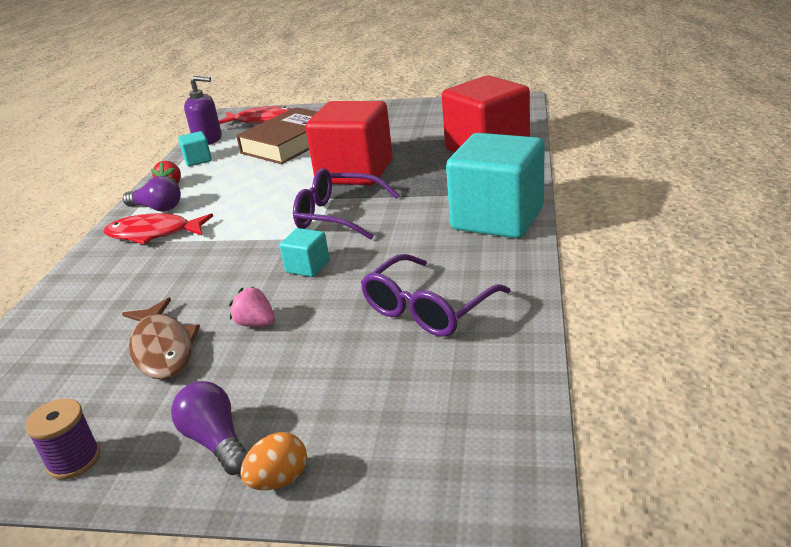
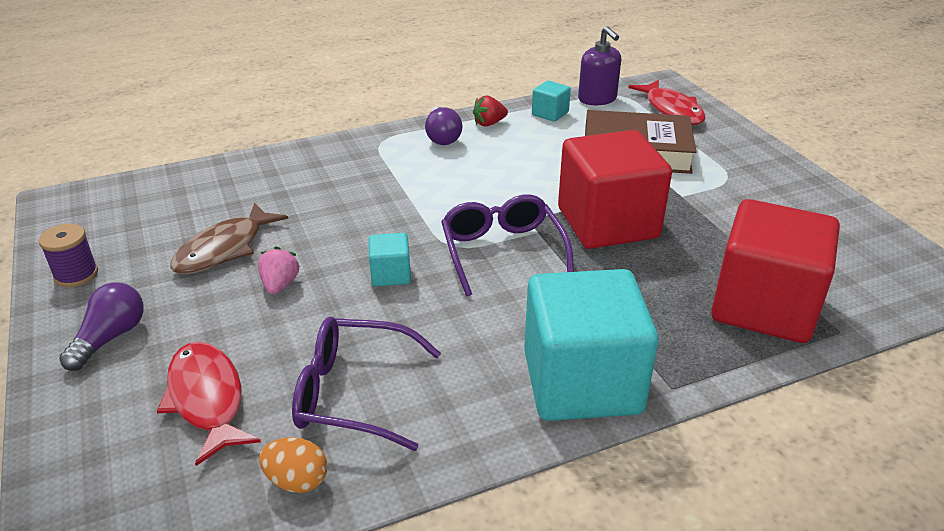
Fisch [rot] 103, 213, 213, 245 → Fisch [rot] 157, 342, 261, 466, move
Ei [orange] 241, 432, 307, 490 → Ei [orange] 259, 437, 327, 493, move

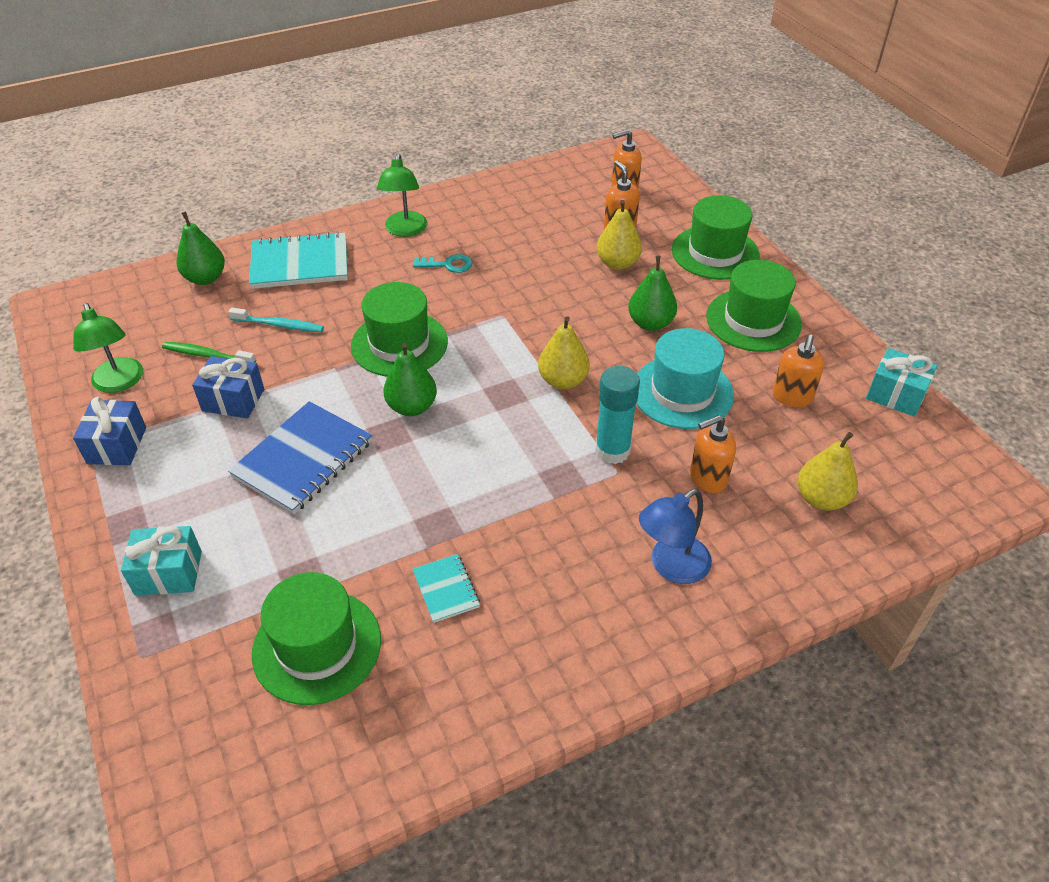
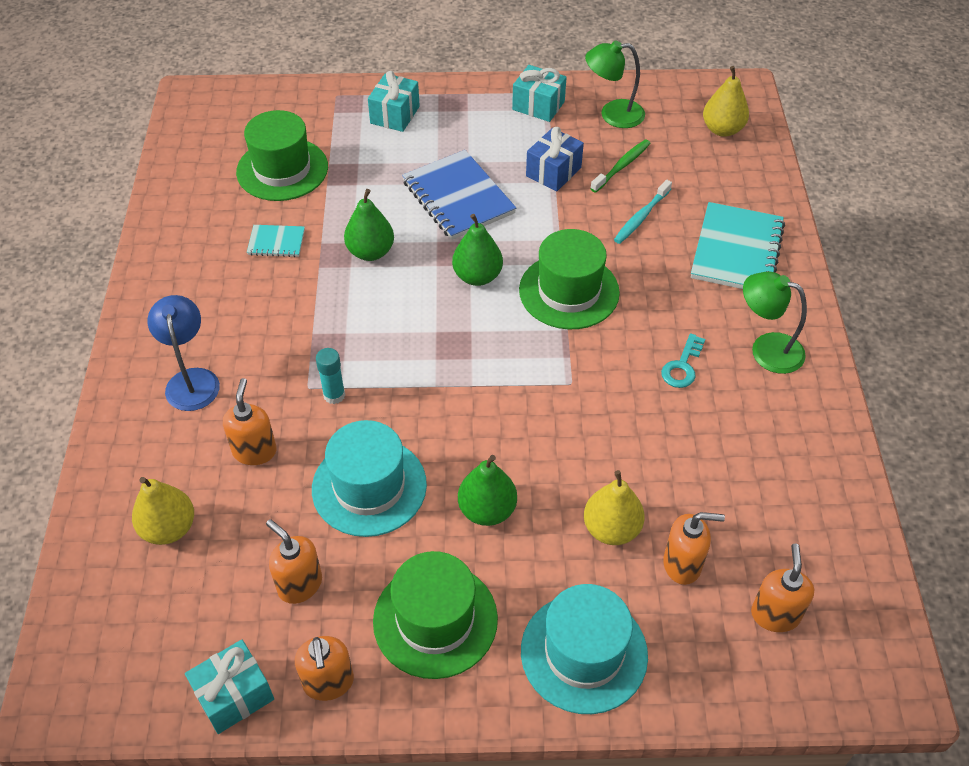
Hut [grün] 672, 195, 760, 280 → Hut [türkis] 521, 584, 648, 714
Birne [grün] 177, 211, 225, 285 → Birne [grün] 344, 189, 394, 261, move
Birne [gelb] 538, 316, 590, 389 → Birne [gelb] 703, 66, 749, 137, move
Klebestift [türkis] 595, 366, 640, 464 → Klebestift [türkis] 316, 348, 345, 404, x0.62
Geschenk [blau] 73, 397, 146, 465 → Geschenk [türkis] 512, 65, 567, 122
- → Seifenspender [orange] 295, 636, 354, 701

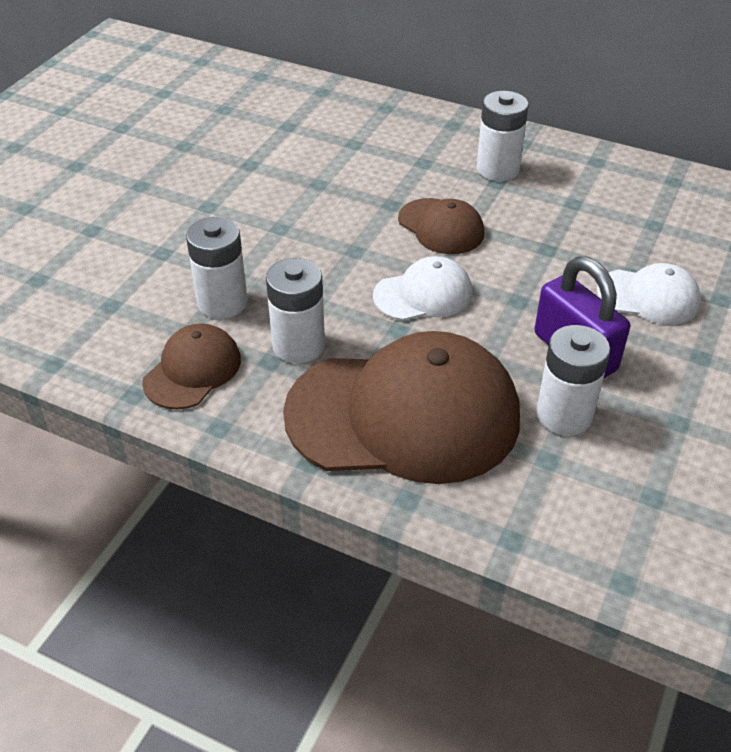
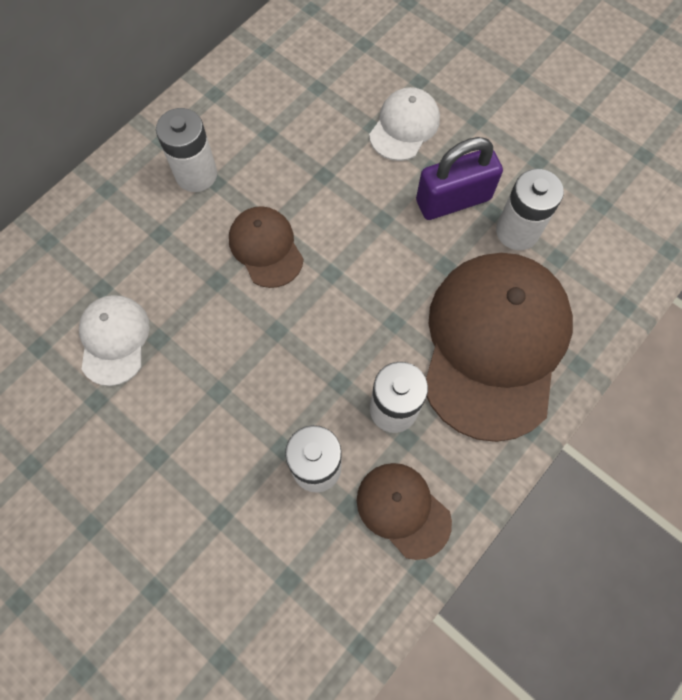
Kappe [braun] 398, 198, 484, 254 → Kappe [braun] 229, 206, 304, 288, 90 degrees counterclockwise
Kappe [weiß] 373, 256, 472, 321 → Kappe [weiß] 79, 295, 150, 386, move

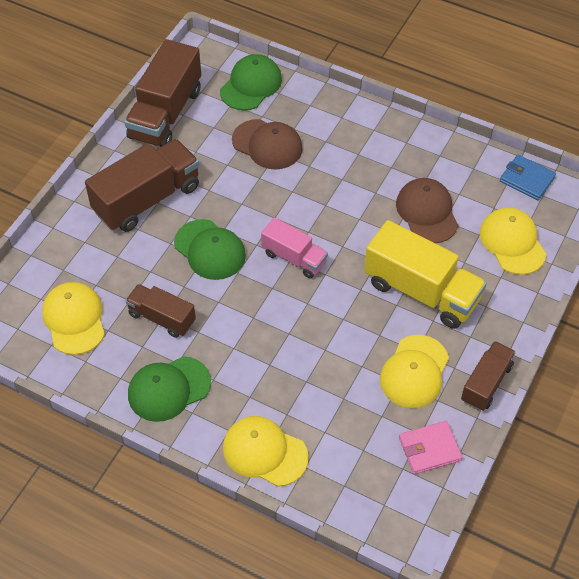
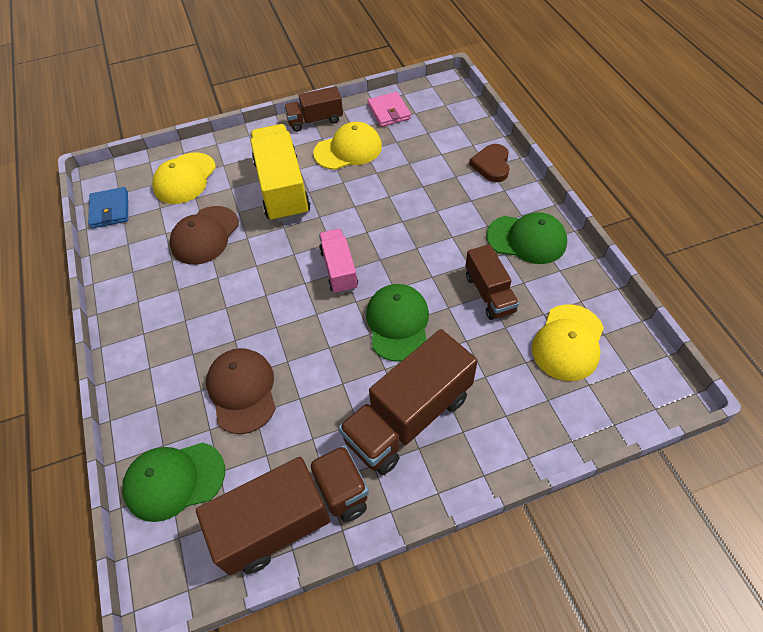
Lastwagen [braun] 85, 139, 199, 232 → Lastwagen [braun] 338, 329, 478, 475, 45 degrees counterclockwise
Kappe [gelb] 223, 416, 308, 487 → Herz [braun] 469, 144, 510, 182
Geldbörse [rosa] 399, 421, 462, 474 → Geldbörse [rosa] 367, 92, 411, 127, 45 degrees clockwise

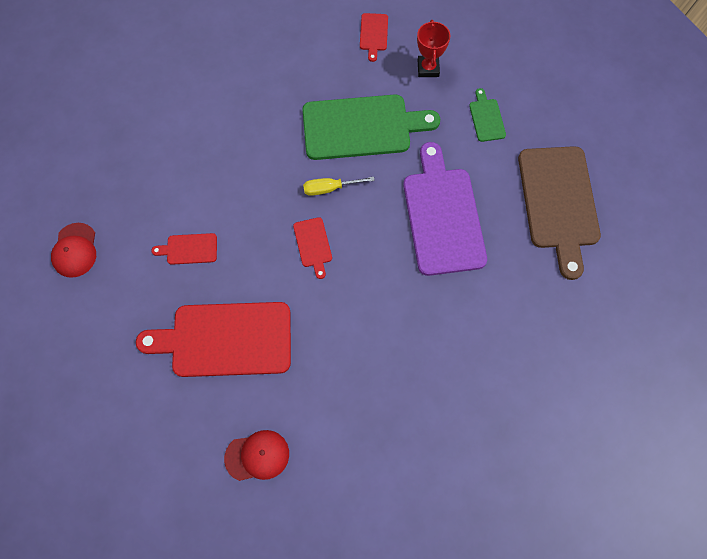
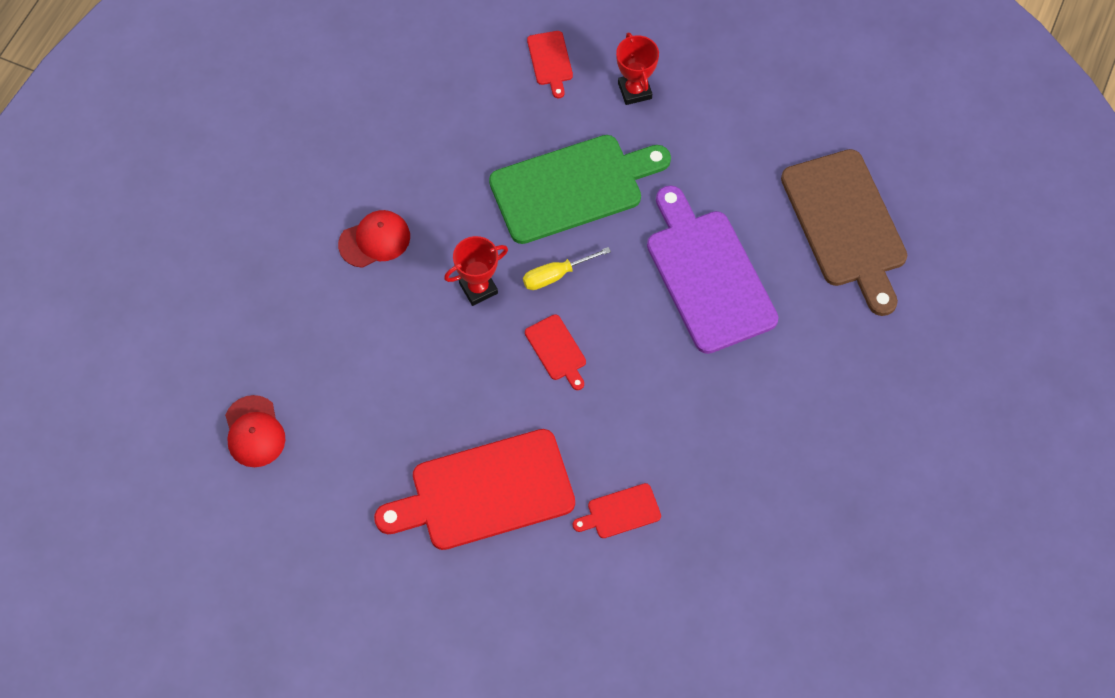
Schneidebrett [grün] 469, 88, 506, 142 → -
Schneidebrett [rot] 151, 233, 217, 265 → Schneidebrett [rot] 573, 483, 661, 538, move
Kappe [rot] 224, 430, 289, 481 → Kappe [rot] 338, 210, 410, 268, move
- → Pokal [rot] 444, 236, 508, 306

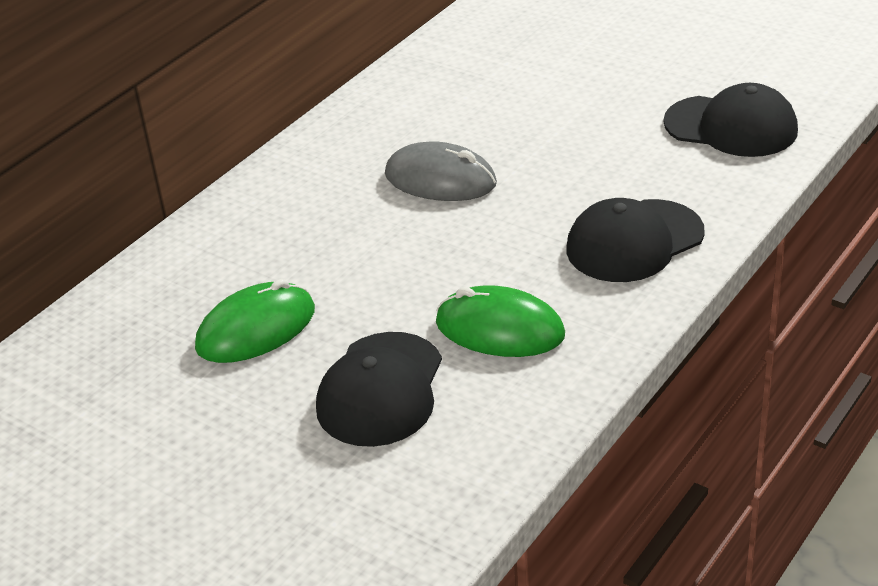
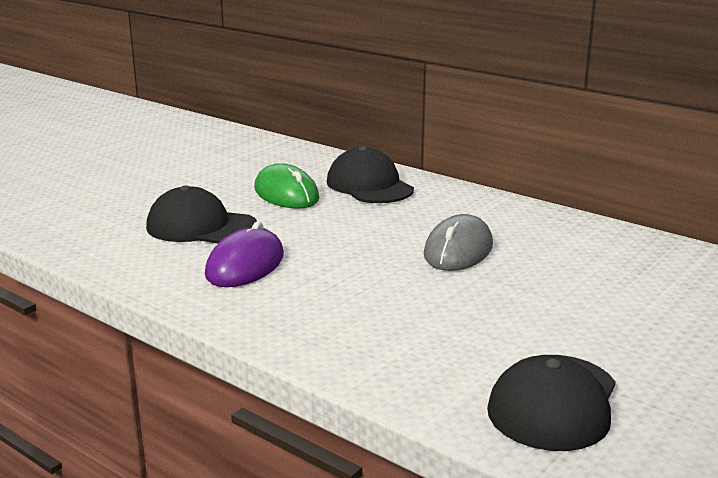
Kappe [schwarz] 566, 198, 705, 282 → Kappe [schwarz] 327, 146, 414, 203, move
Computermaus [grün] 436, 285, 565, 357 → Computermaus [lila] 205, 221, 284, 287

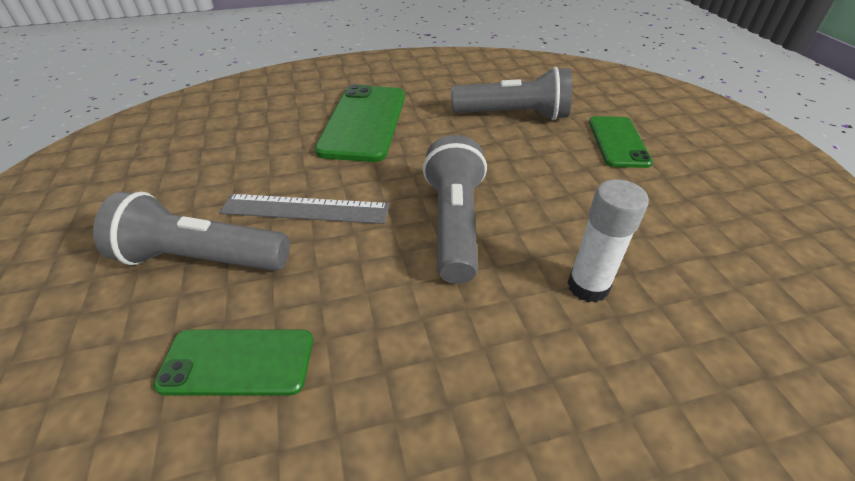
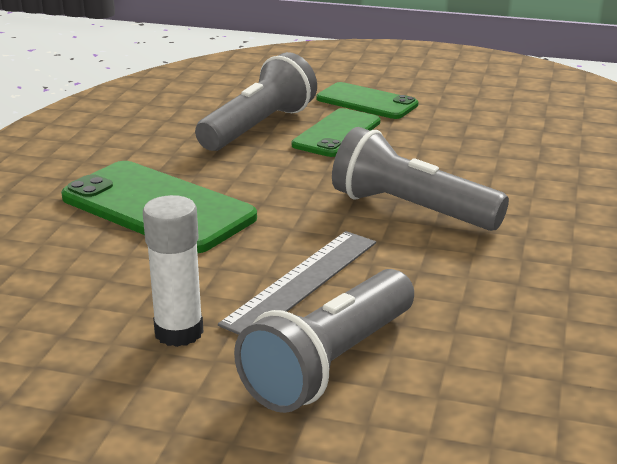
Klebestift [weiß] 567, 179, 649, 303 → Klebestift [weiß] 143, 195, 204, 347, move
Handy [grün] 153, 329, 313, 396 → Handy [grün] 292, 108, 381, 157, move

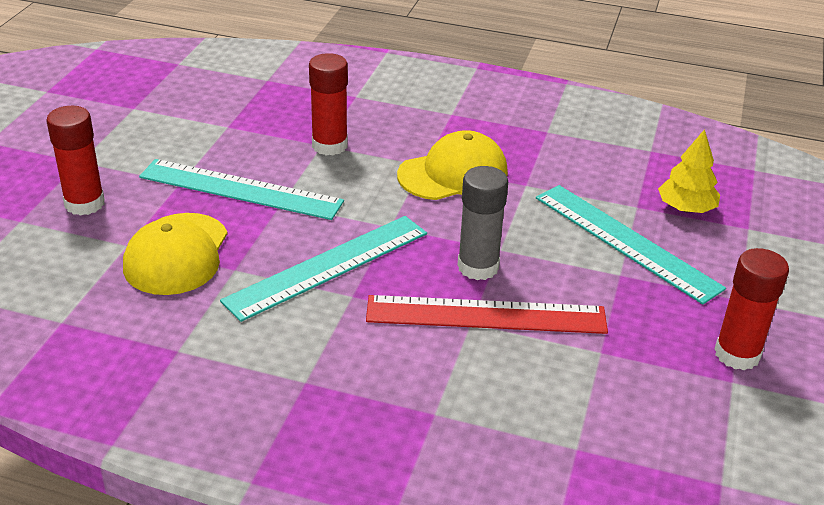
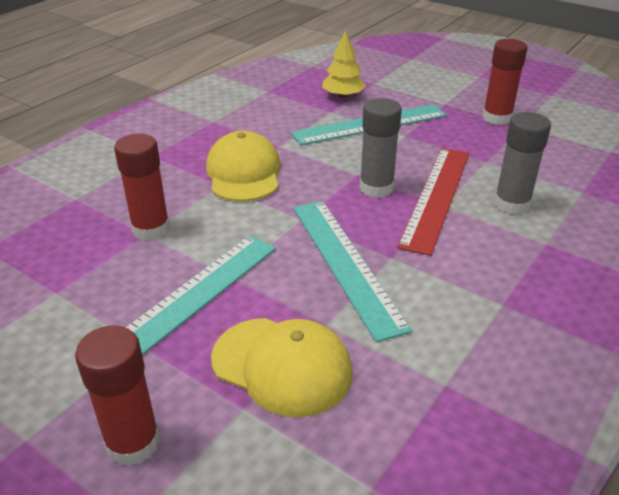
- → Klebestift [grau] 494, 112, 551, 215

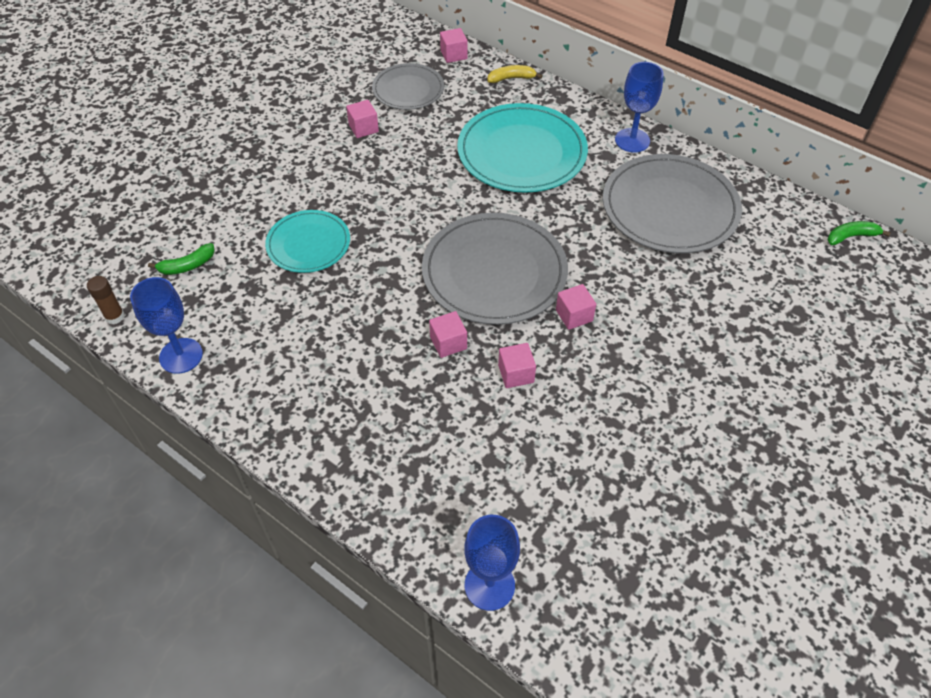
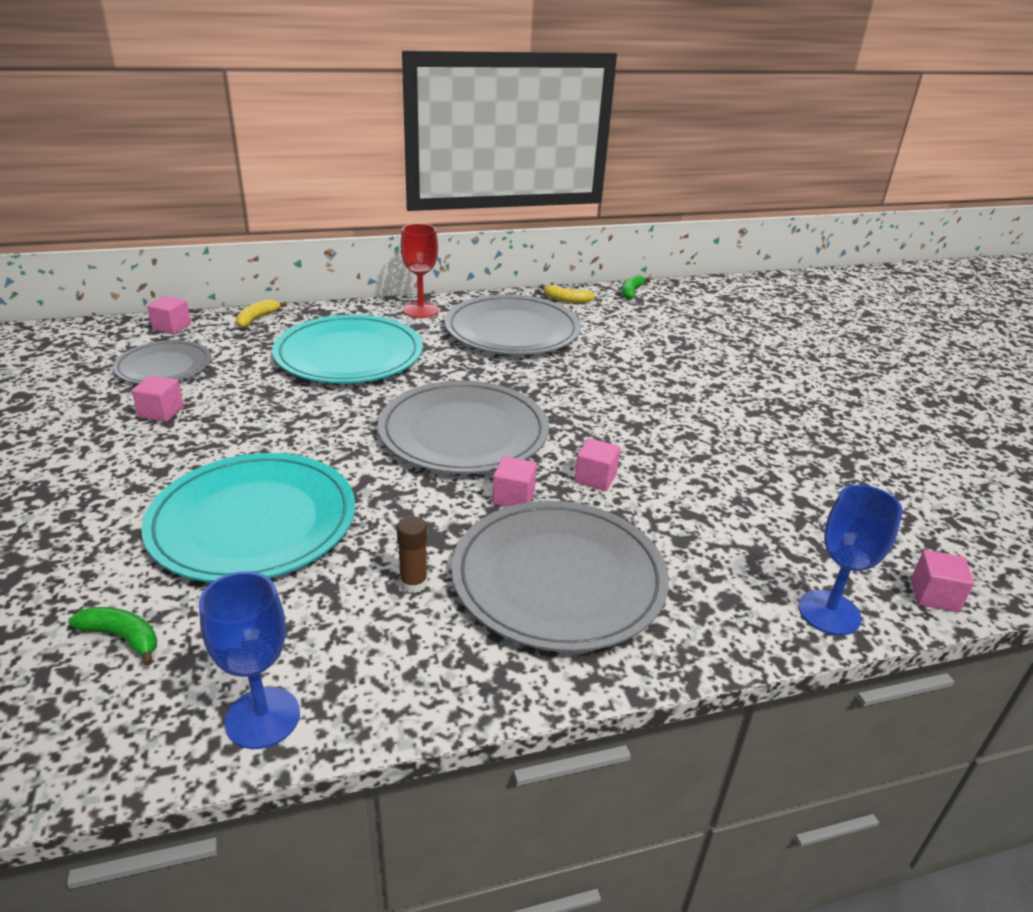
Kelch [blau] 615, 62, 664, 153 → Kelch [rot] 401, 224, 439, 318
Teller [türkis] 265, 210, 350, 273 → Teller [türkis] 141, 453, 355, 582, x1.68
Banane [grün] 148, 243, 215, 275 → Banane [grün] 68, 607, 157, 666, 75 degrees counterclockwise
Klebestift [braun] 87, 276, 125, 324 → Klebestift [braun] 397, 516, 428, 593, move
Kubus [rosa] 556, 284, 596, 330 → Kubus [rosa] 911, 550, 974, 612, move
- → Banane [gelb] 540, 284, 595, 303
- → Teller [grau] 452, 501, 669, 652

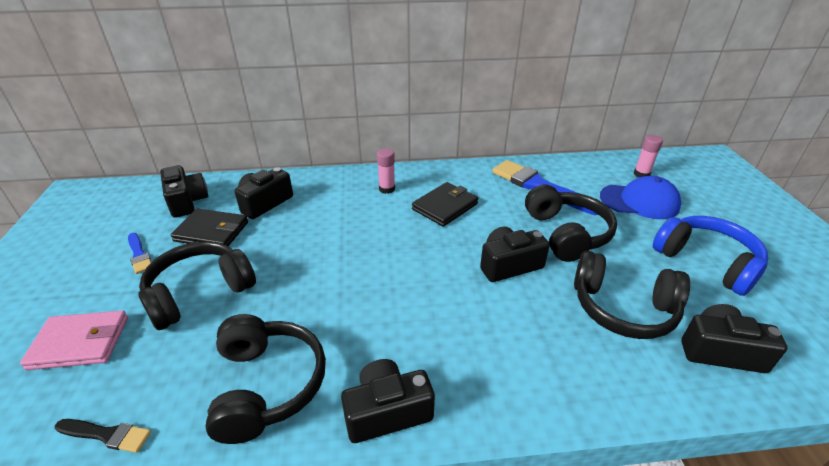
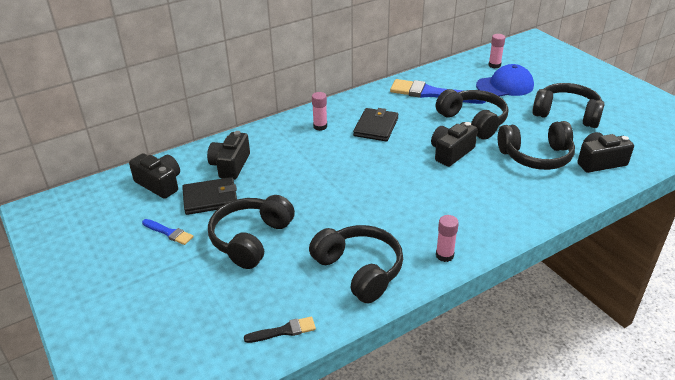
Kopfhörer [blau] 653, 216, 768, 296 → Kopfhörer [schwarz] 532, 83, 605, 128
Geldbörse [rosa] 20, 310, 128, 370 → -
Kamera [schwarz] 341, 359, 435, 443 → Klebestift [rosa] 436, 215, 459, 262

